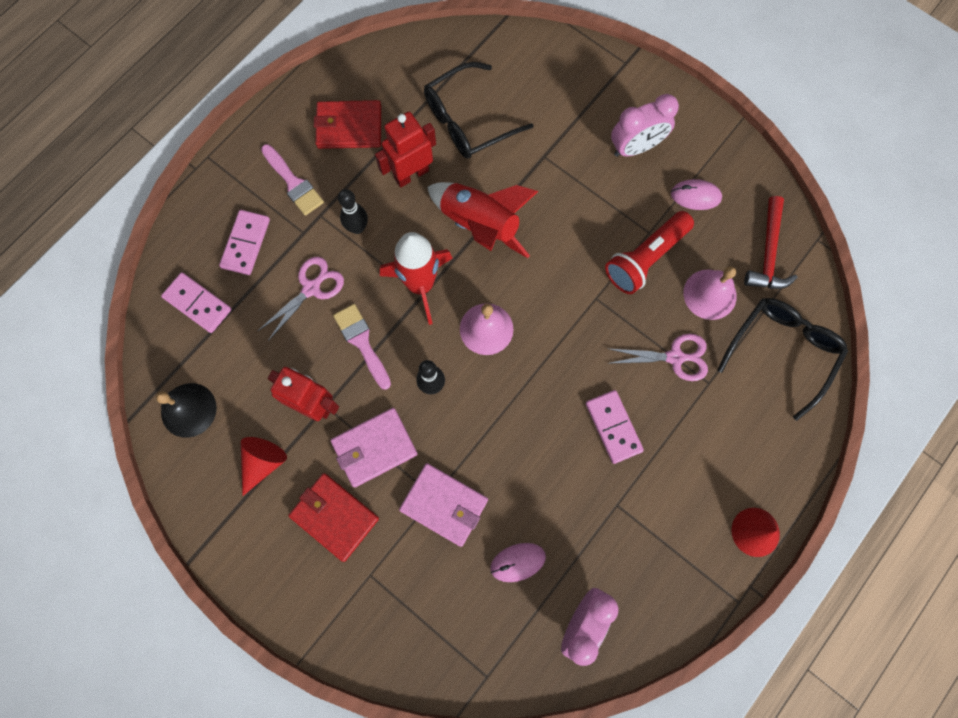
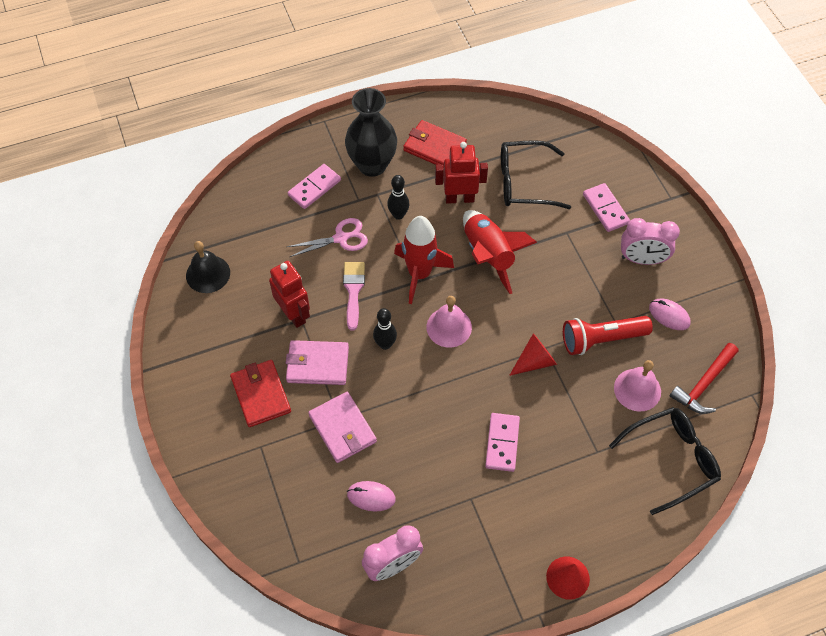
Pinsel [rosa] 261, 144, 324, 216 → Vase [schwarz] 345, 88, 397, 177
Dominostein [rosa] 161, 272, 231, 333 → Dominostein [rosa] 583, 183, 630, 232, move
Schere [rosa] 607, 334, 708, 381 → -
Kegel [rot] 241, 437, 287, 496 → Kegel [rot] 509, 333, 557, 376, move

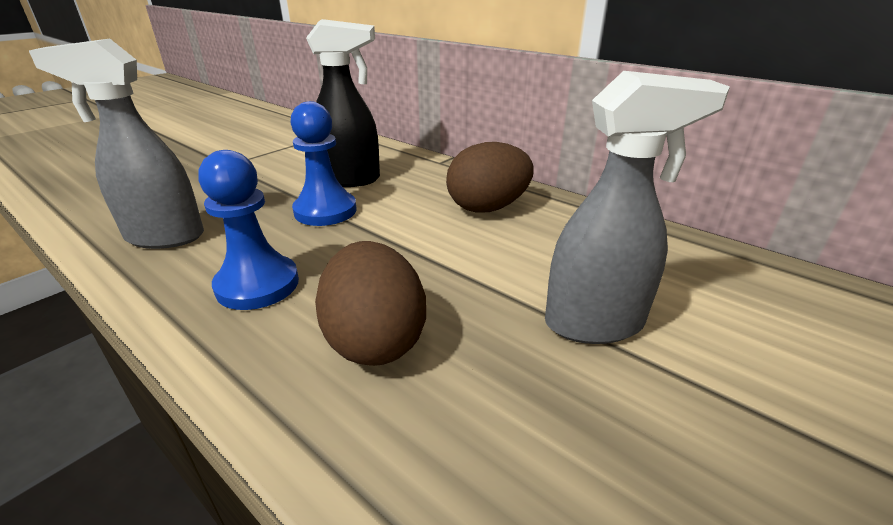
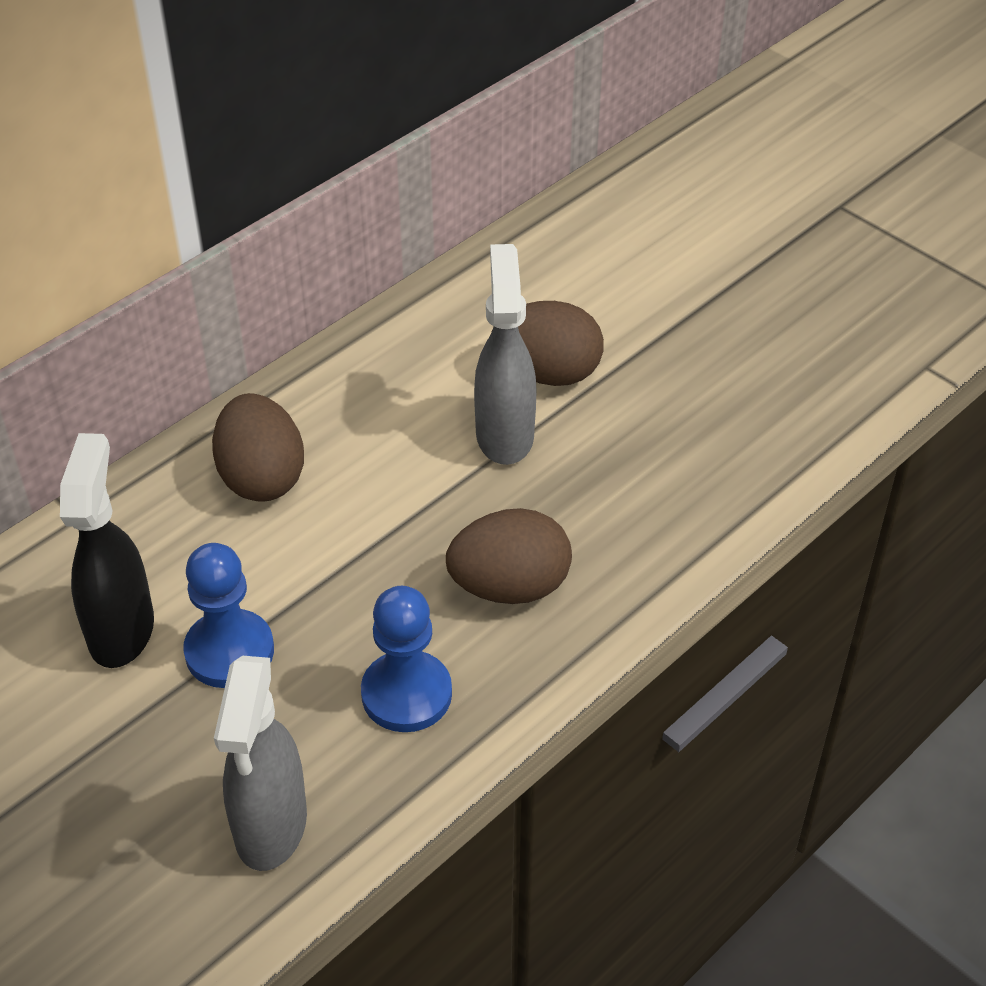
- → Ei [braun] 492, 301, 604, 386

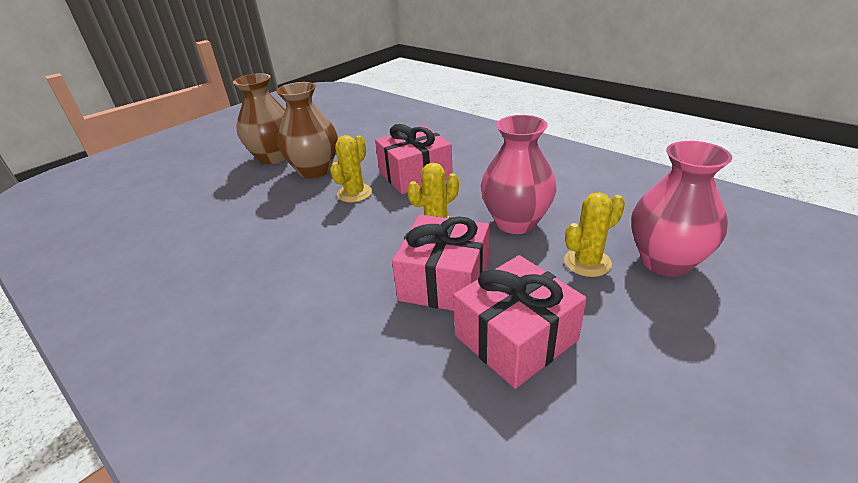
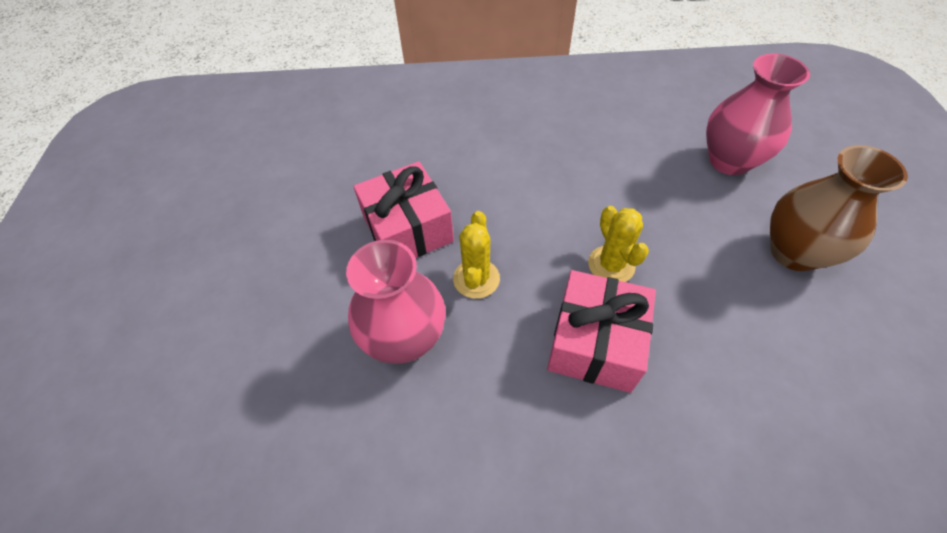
Vase [braun] 276, 82, 338, 179 → -
Vase [rosa] 631, 141, 732, 277 → Vase [rosa] 706, 54, 810, 175, move
Kaktus [gelb] 564, 192, 625, 277 → -
Geschenk [rosa] 453, 255, 587, 389 → -

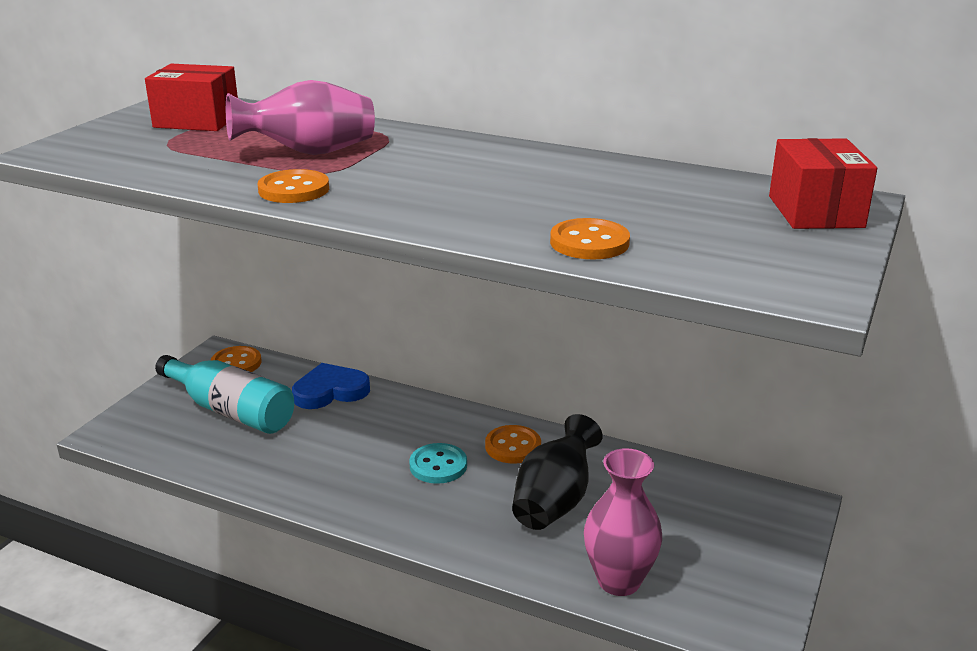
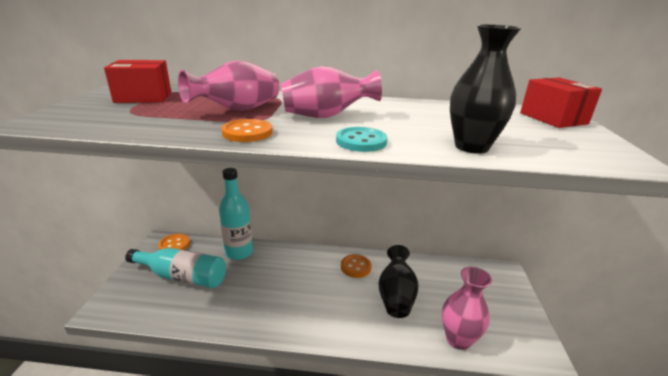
Knopf [orange] 550, 218, 630, 260 → Vase [schwarz] 450, 24, 521, 154
Herz [blau] 292, 363, 370, 409 → Flasche [türkis] 219, 168, 253, 260
Knopf [türkis] 409, 443, 467, 484 → Knopf [türkis] 336, 127, 388, 152, move
- → Vase [rosa] 281, 66, 382, 118

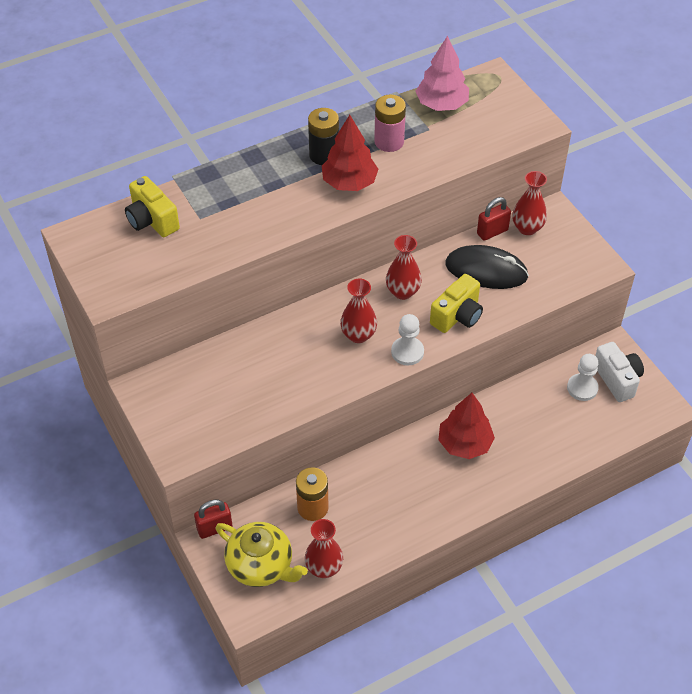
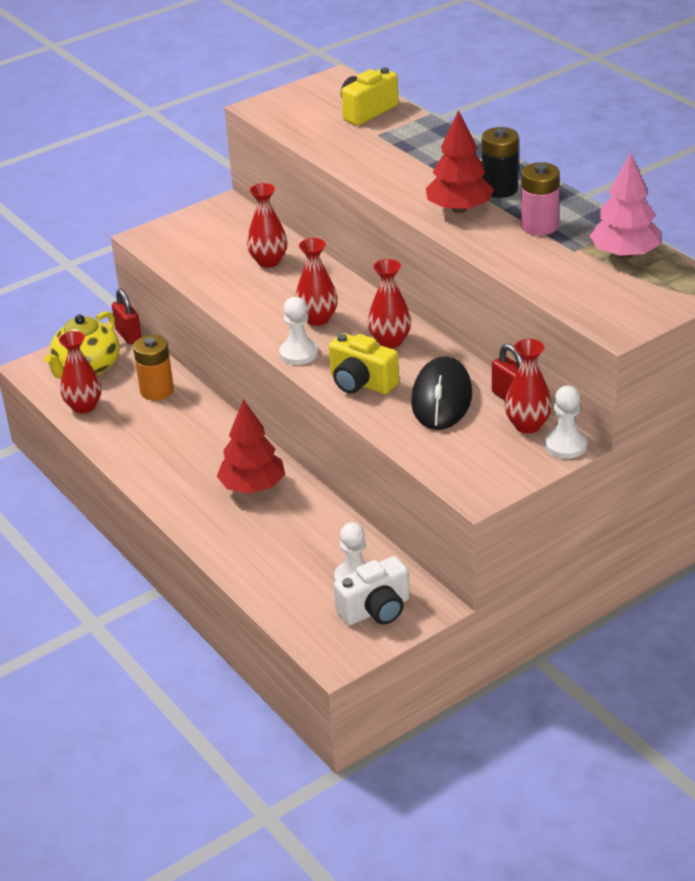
- → Vase [rot] 247, 183, 287, 268
- → Bauer [weiß] 545, 386, 587, 459

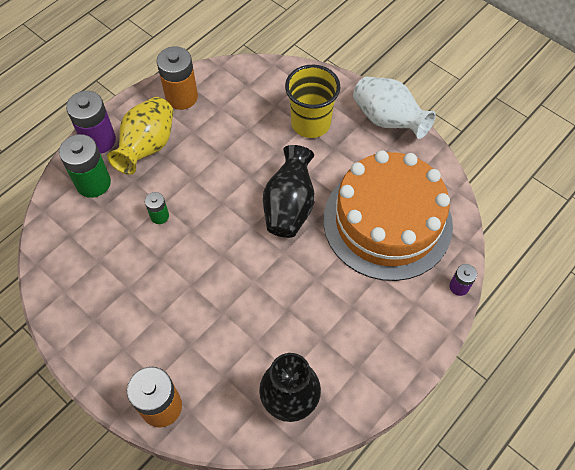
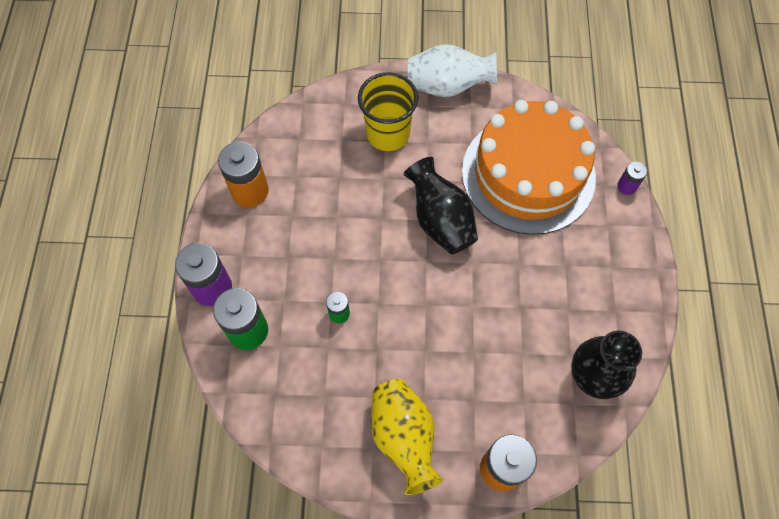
Vase [gelb] 107, 97, 173, 175 → Vase [gelb] 371, 379, 443, 495, move

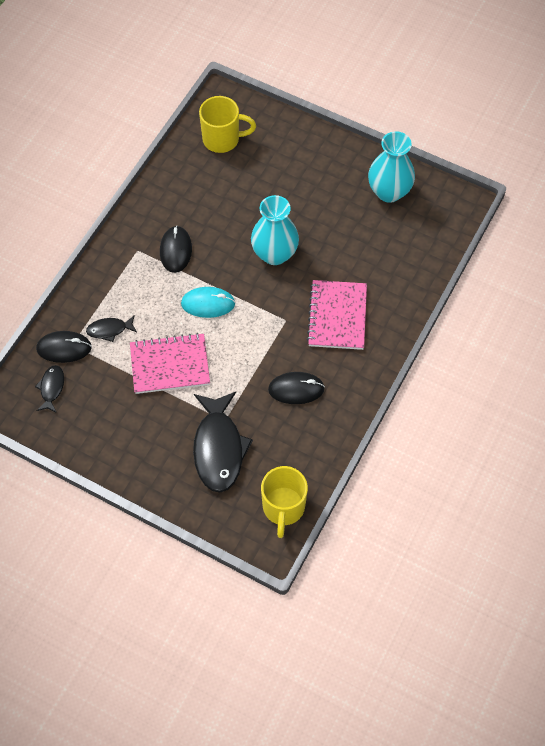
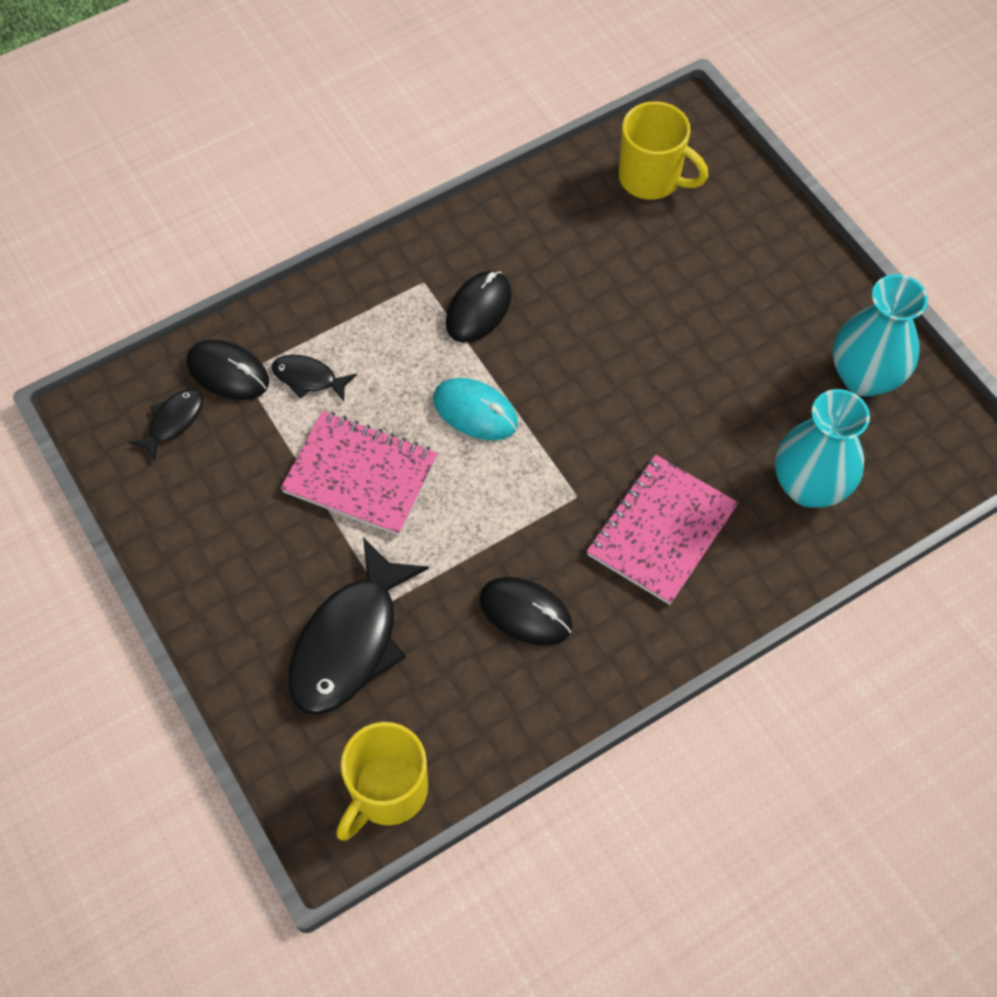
Vase [türkis] 251, 195, 299, 265 → Vase [türkis] 775, 389, 870, 508, move

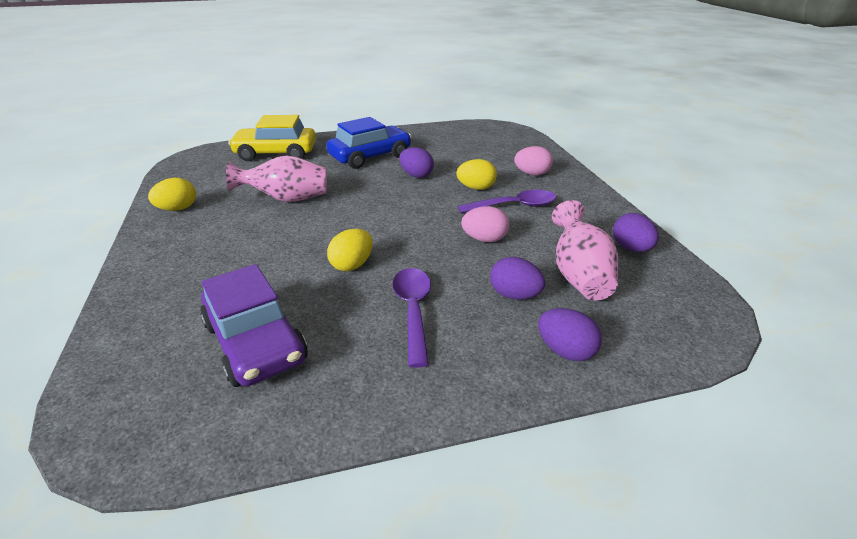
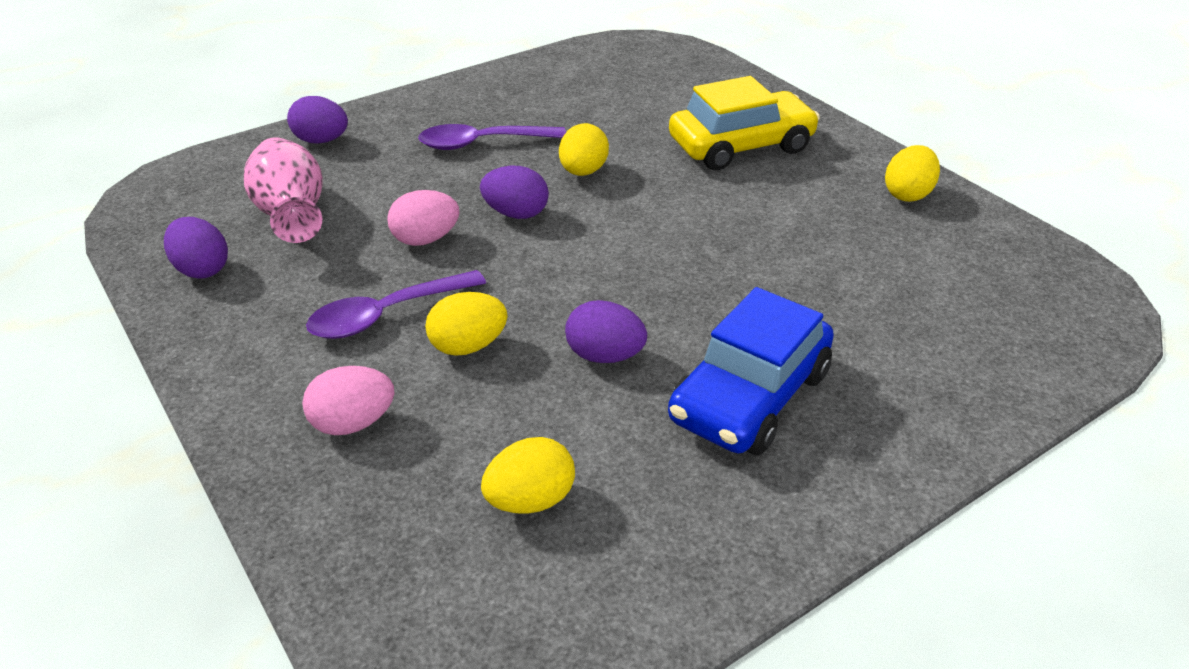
Auto [gelb] 228, 115, 316, 161 → Auto [gelb] 669, 76, 820, 170, move
Vase [rosa] 226, 155, 327, 202 → -
Ei [lila] 490, 257, 545, 300 → Ei [lila] 480, 166, 549, 219, move
Auto [lila] 200, 264, 308, 387 → -
Löffel [lila] 392, 268, 431, 368 → Löffel [lila] 418, 124, 566, 150, 105 degrees clockwise
- → Ei [gelb] 481, 437, 575, 514

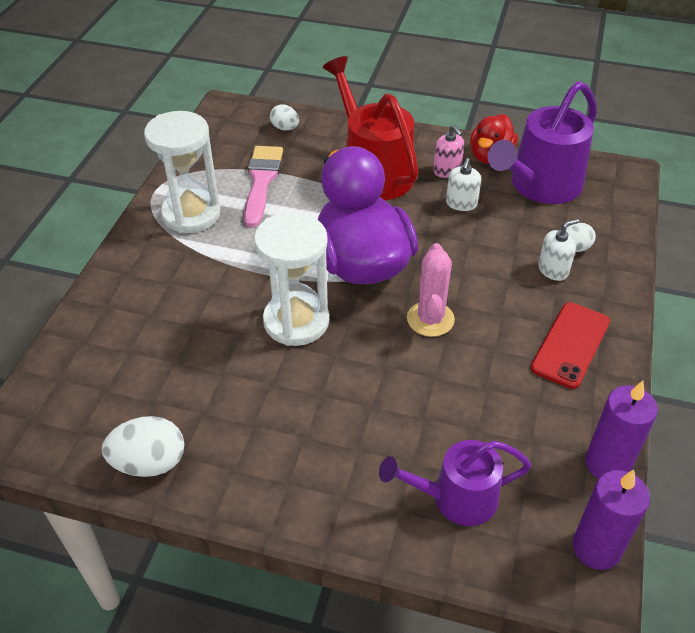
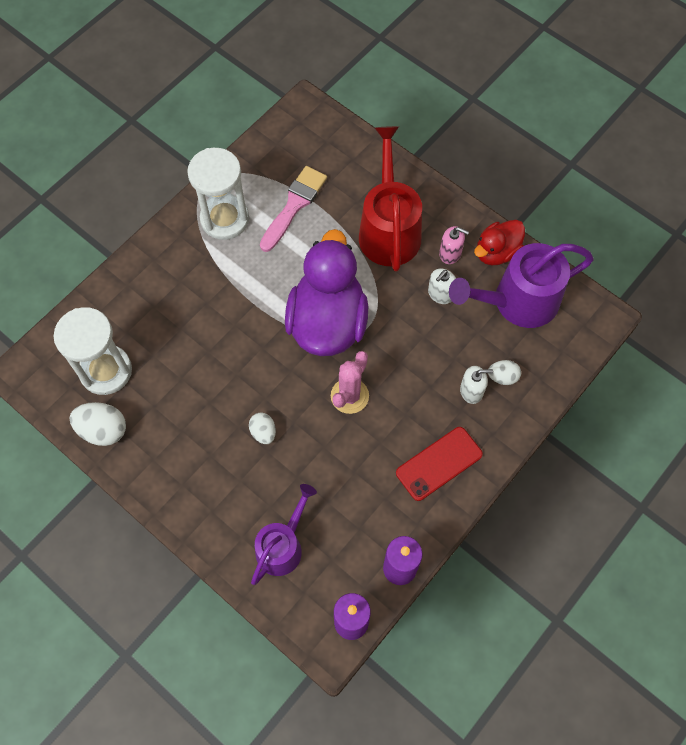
Ei [weiß] 270, 105, 299, 131 → Ei [weiß] 249, 412, 276, 444, move
Seifenspender [rosa] 433, 125, 464, 178 → Seifenspender [rosa] 439, 226, 469, 264, 60 degrees counterclockwise
Sanduhr [weiß] 254, 212, 329, 346 → Sanduhr [weiß] 54, 307, 132, 395, move
Gießkanne [lila] 379, 440, 531, 526 → Gießkanne [lila] 251, 484, 317, 585, 105 degrees clockwise

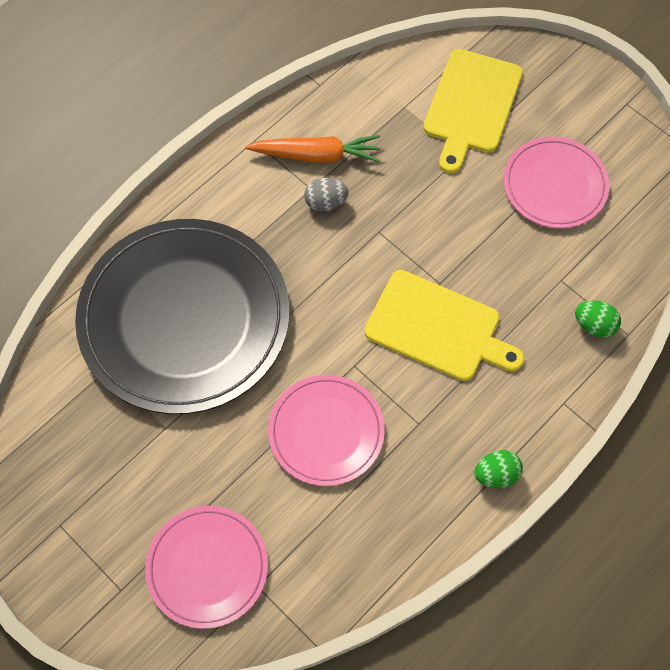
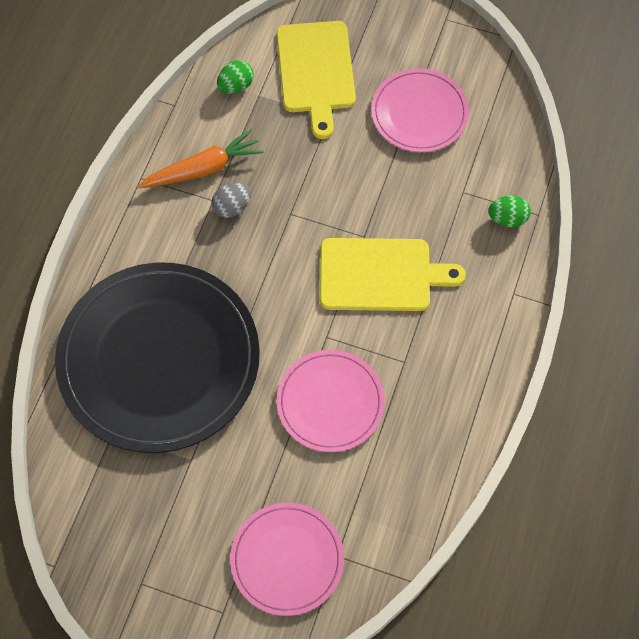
Ei [grün] 474, 450, 523, 488 → Ei [grün] 217, 60, 254, 94, move

